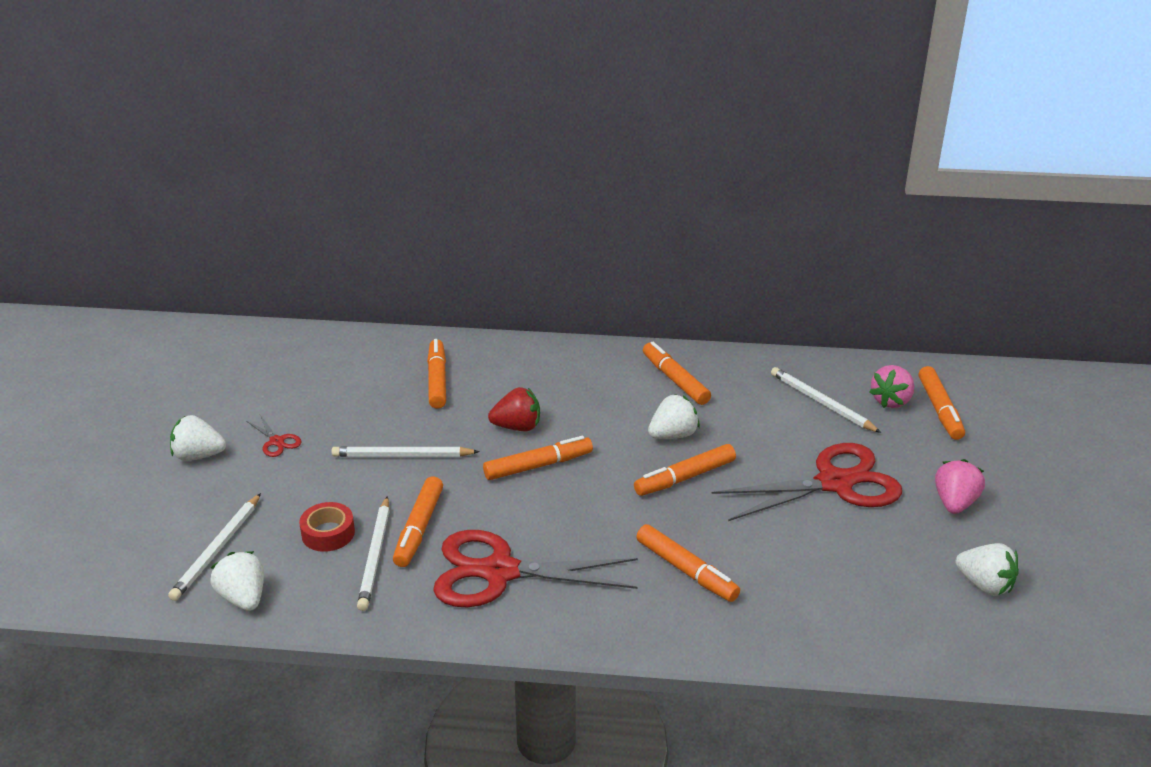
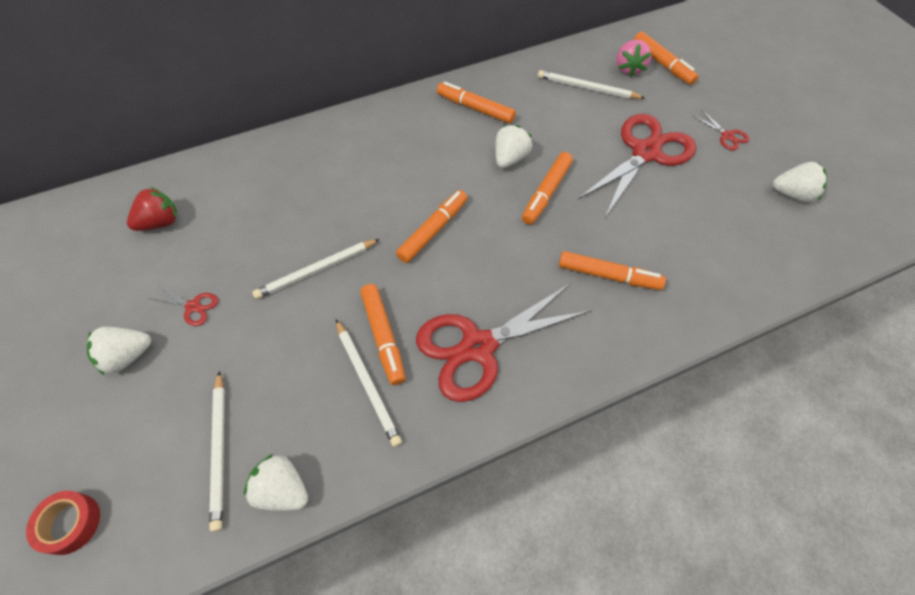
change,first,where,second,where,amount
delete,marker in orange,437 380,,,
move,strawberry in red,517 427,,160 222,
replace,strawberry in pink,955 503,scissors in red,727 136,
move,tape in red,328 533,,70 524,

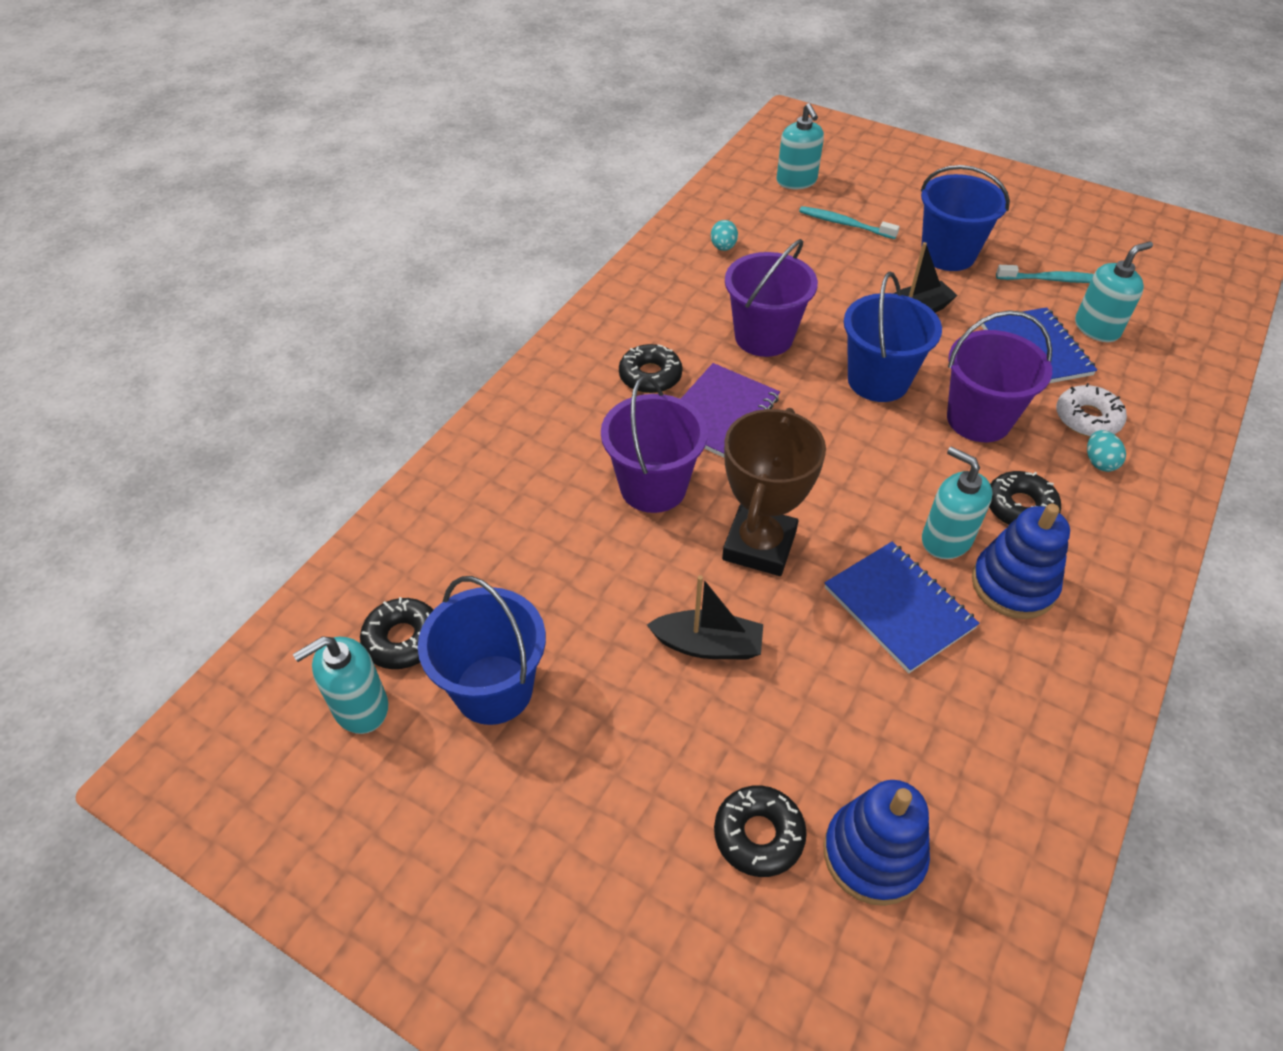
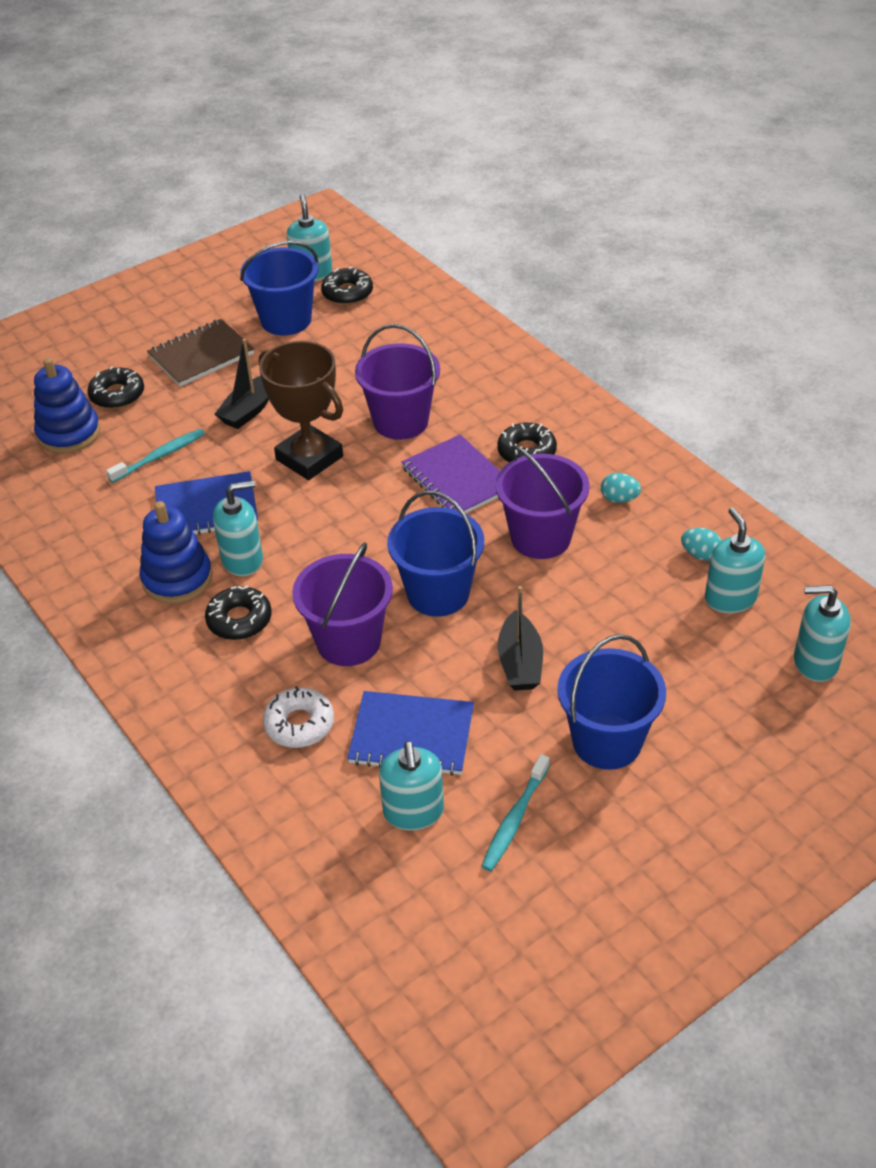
change,first,where,second,where,amount
move,toothbrush in turquoise,844 224,,160 456,
move,egg in turquoise,1099 462,,619 499,
insert,,,notebook in brown,201 355,
insert,,,soap dispenser in turquoise,730 598,

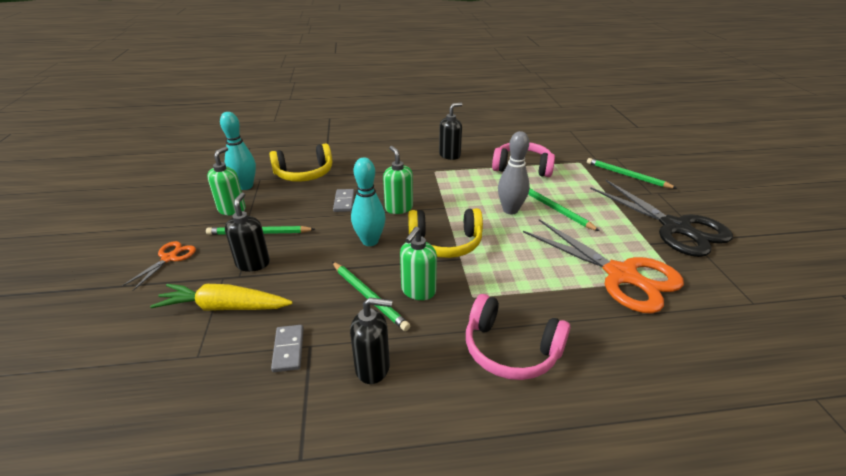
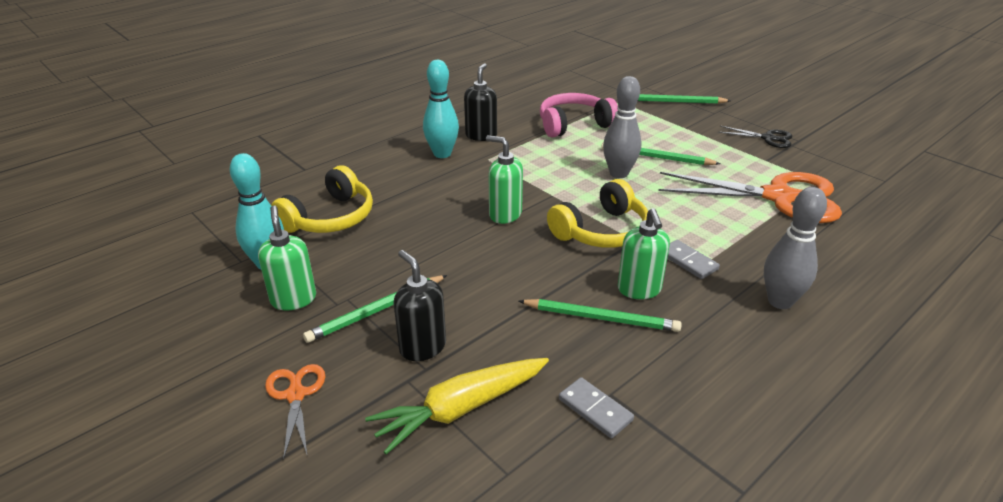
change,first,where,second,where,amount
move,bowling pin in turquoise,370 241,,442 154,
resize,scissors in black,675 227,,768 138,x0.47
move,domino in grey,344 202,,688 261,
replace,headphones in pink,510 350,bowling pin in grey,780 301,
delete,soap dispenser in black,373 368,,,

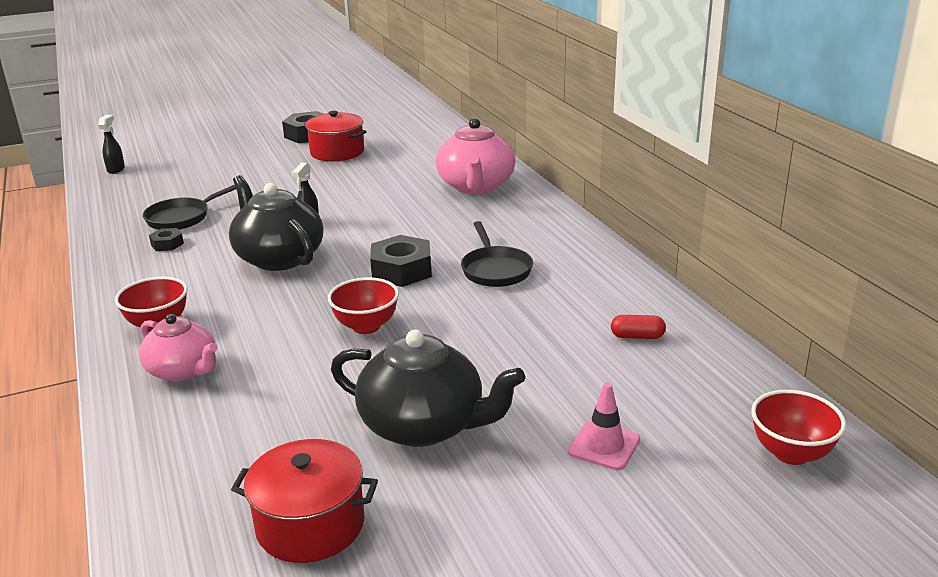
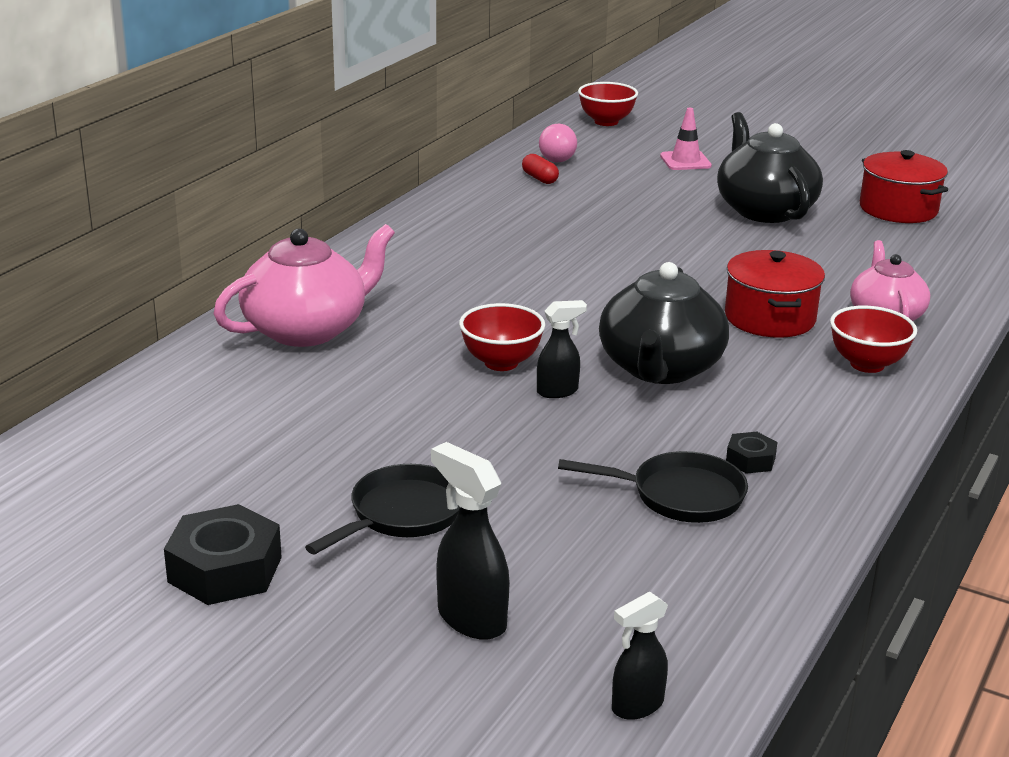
change,first,where,second,where,amount
move,pot in red,337 152,,770 318,
move,pan in black,495 270,,402 514,
delete,nut in black,402 270,,,
move,bowl in red,366 326,,501 363,
insert,,,light bulb in pink,558 157,
insert,,,spray bottle in black,470 618,

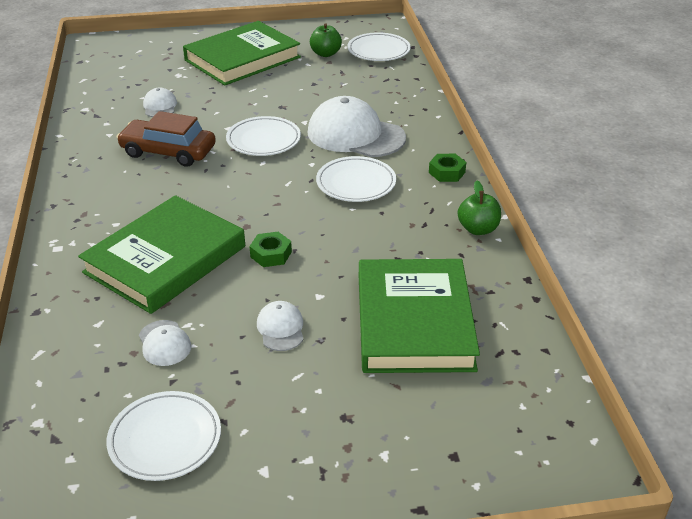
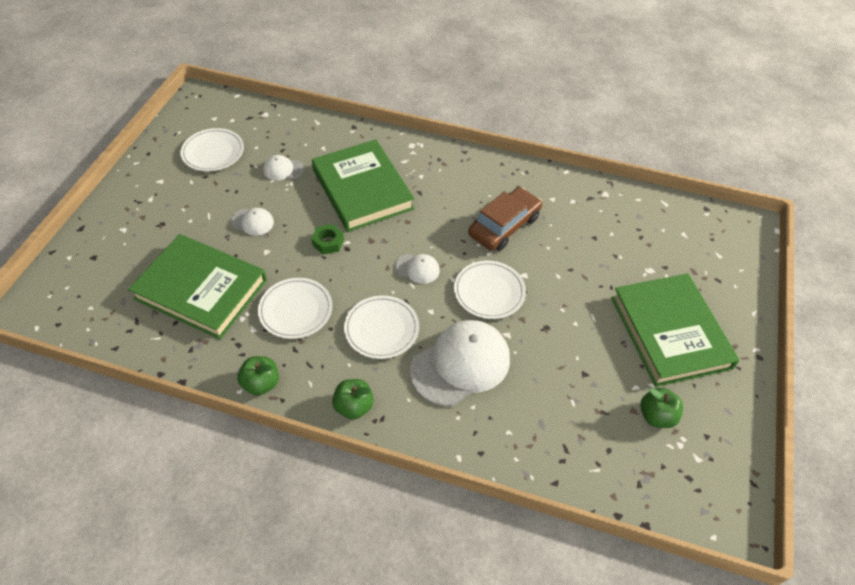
change,first,where,second,where,amount
move,plate in white,378 51,,296 310,
move,cap in white,160 106,,417 268,
replace,nut in green,446 172,apple in green,354 406,

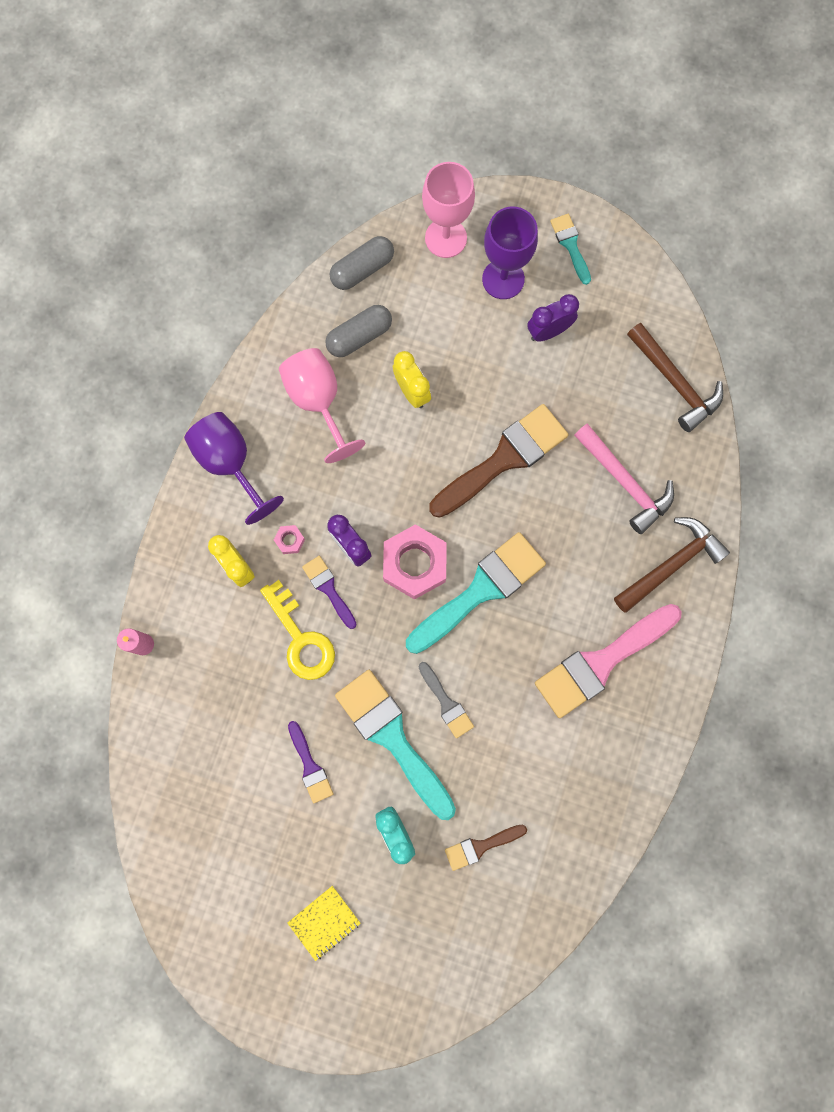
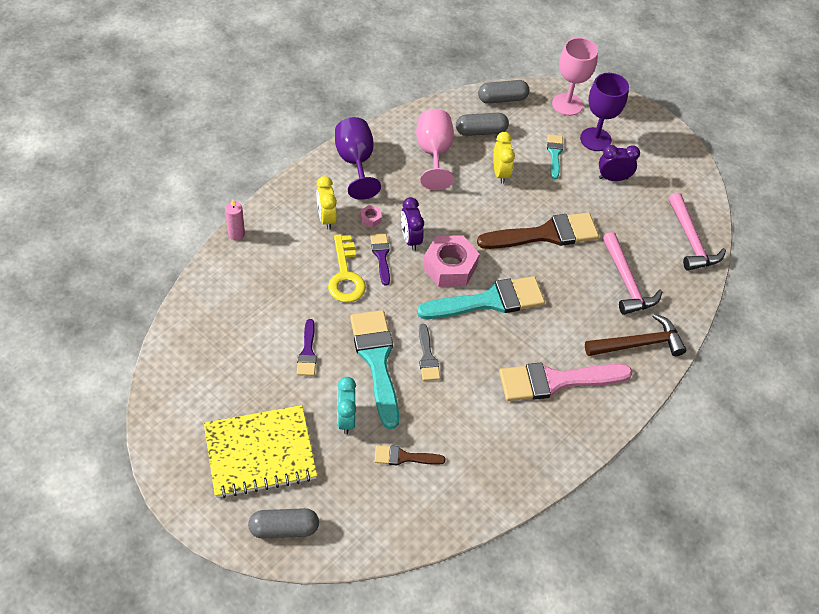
change,first,where,second,where,amount
move,brush in turquoise,570 245,,554 154,
recolor,hammer in brown,675 383,hammer in pink,691 241,
resize,notebook in yellow,324 922,,260 453,x2.12
insert,,,capsule in grey,284 529,

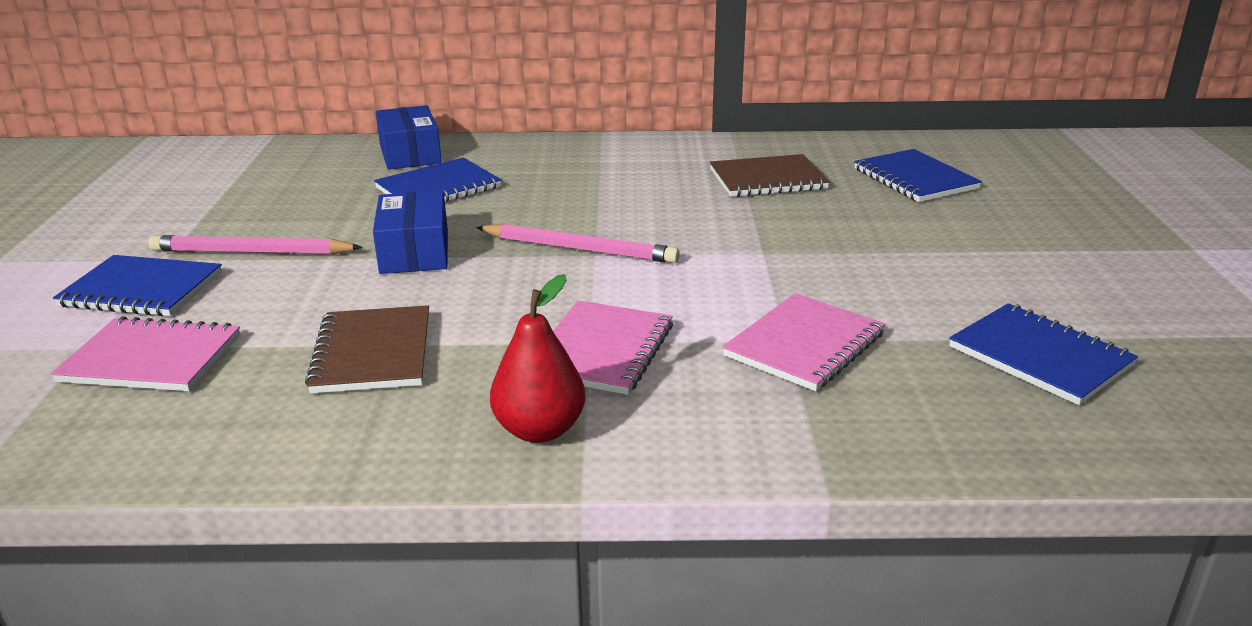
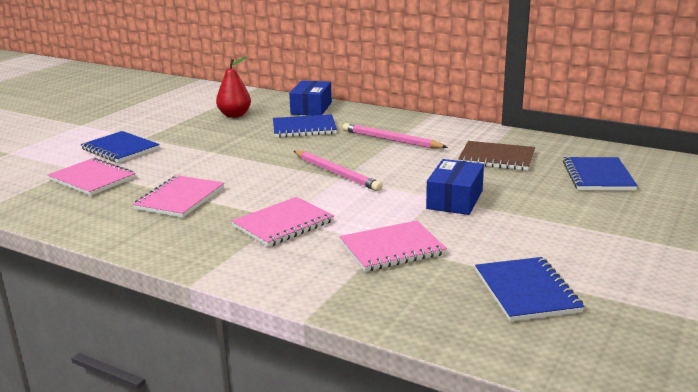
change,first,where,second,where,amount
move,box in blue,414 252,,454 200,
move,pencil in pink,252 252,,391 140,
move,pear in red,540 430,,234 115,
recolor,notebook in brown,372 353,notebook in pink,180 198,

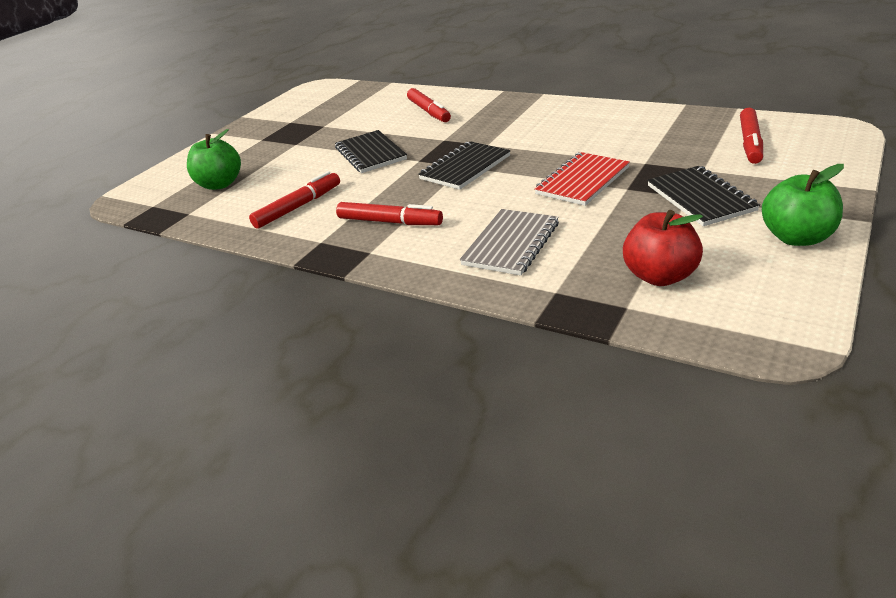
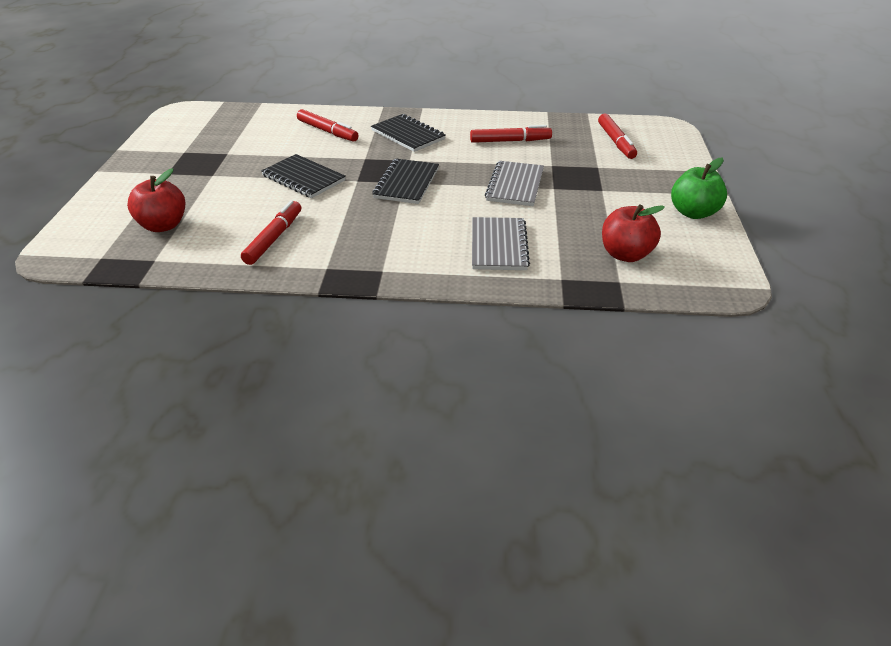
change,first,where,second,where,amount
recolor,apple in green,220 184,apple in red,163 225,
recolor,notebook in red,582 181,notebook in grey,515 185,
move,notebook in black,700 198,,408 135,
move,marker in red,389 222,,510 141,

